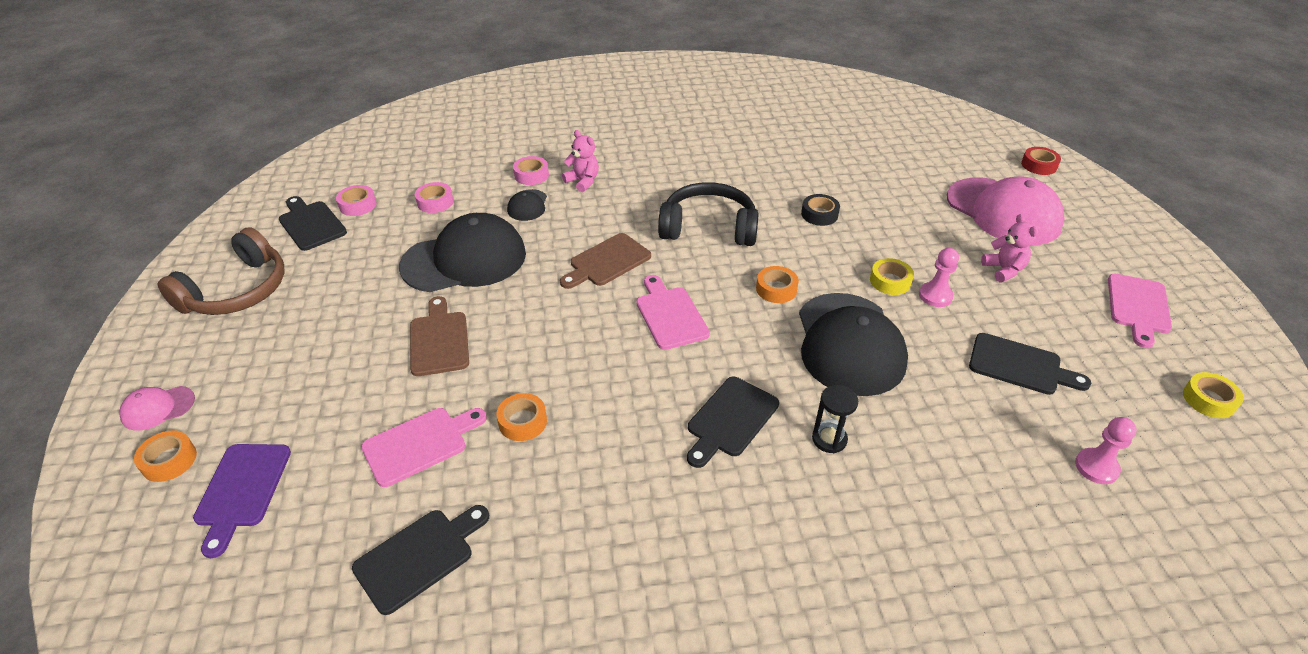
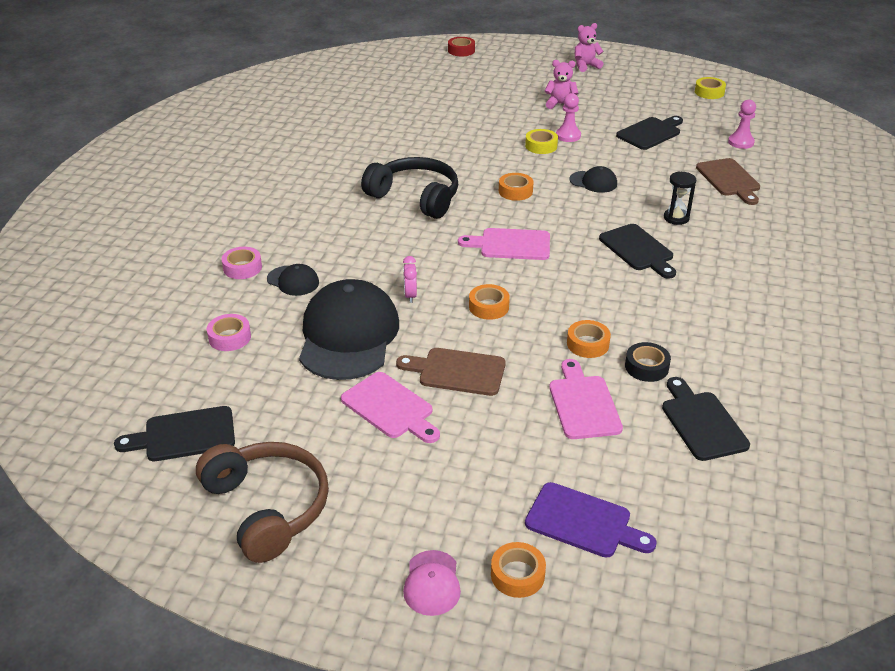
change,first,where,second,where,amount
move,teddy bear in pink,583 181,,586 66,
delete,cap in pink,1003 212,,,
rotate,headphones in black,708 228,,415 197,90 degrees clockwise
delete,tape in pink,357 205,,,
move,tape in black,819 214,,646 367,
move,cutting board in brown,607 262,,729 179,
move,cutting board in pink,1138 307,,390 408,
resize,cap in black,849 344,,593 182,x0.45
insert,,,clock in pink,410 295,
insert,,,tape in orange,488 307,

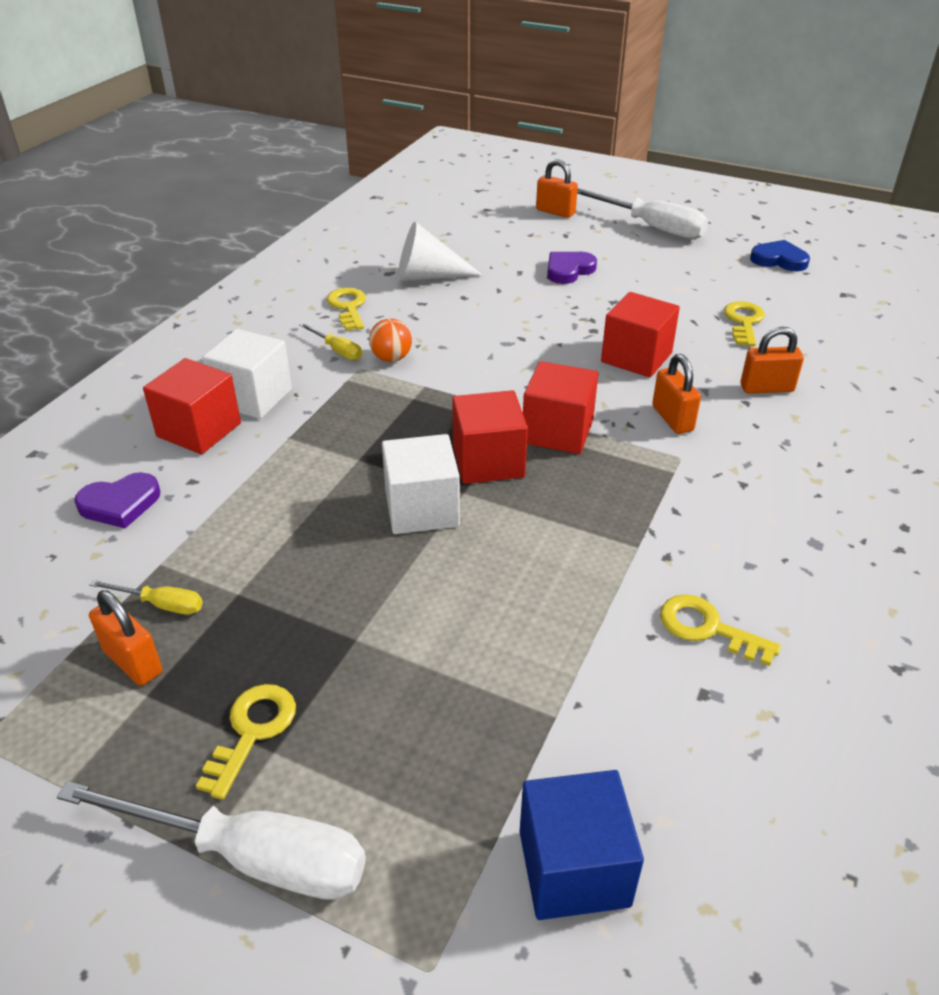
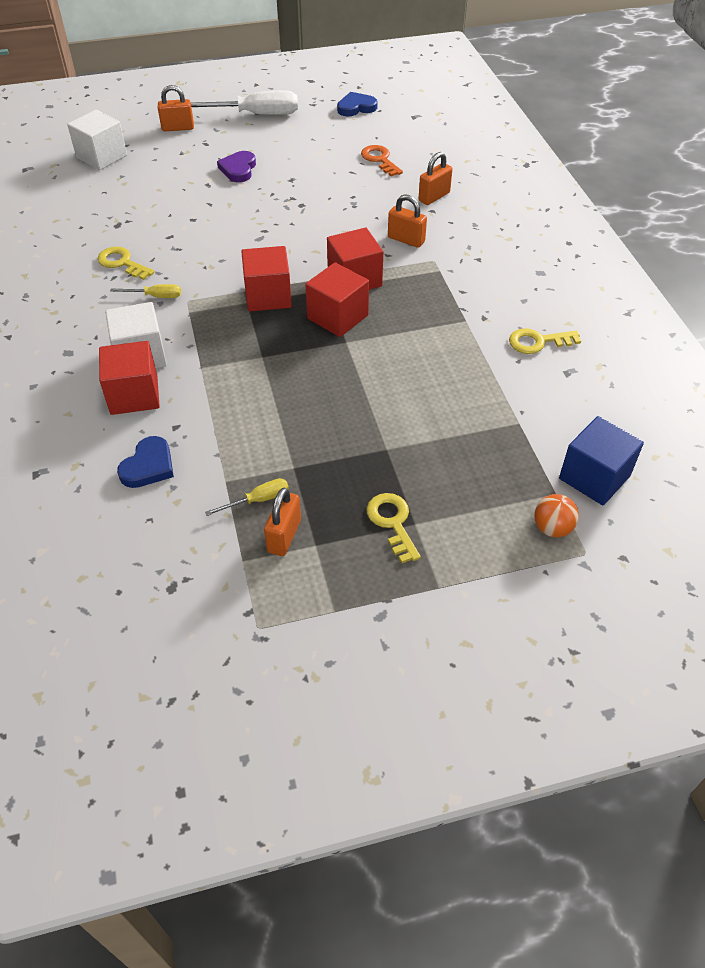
change,first,where,second,where,amount
delete,cone in white,428 276,,,
move,cube in red,636 357,,268 296,
recolor,key in yellow,744 322,key in orange,380 159,
move,ball in orange,391 358,,552 528,
move,cube in white,422 509,,102 157,
recolor,heart in purple,120 504,heart in blue,148 466,
rotate,padlock in orange,133 661,,284 536,75 degrees counterclockwise
delete,screwdriver in white,250 856,,,

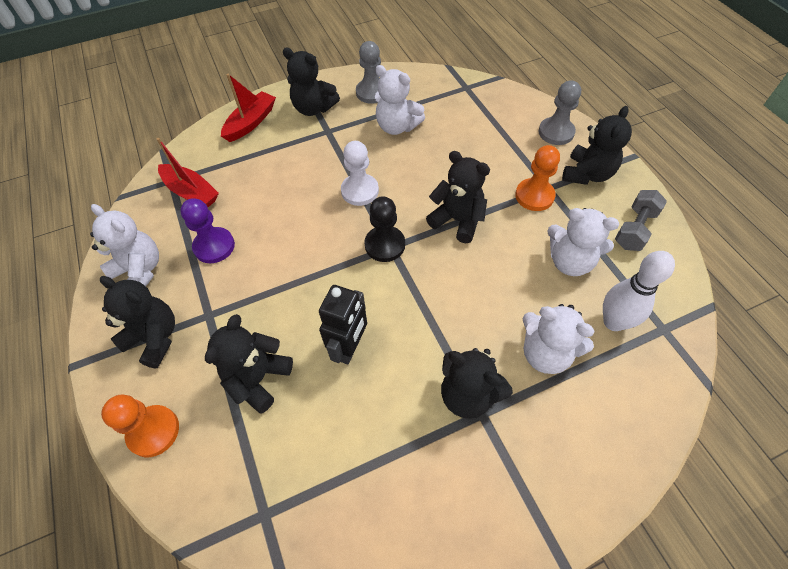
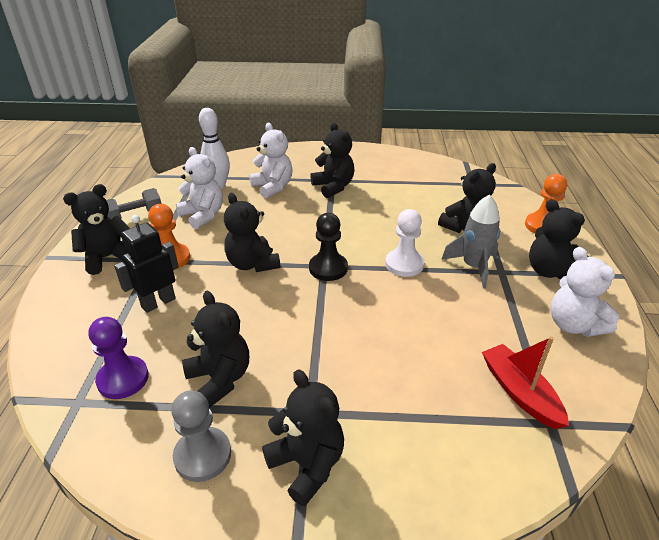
change,first,where,second,where,amount
recolor,teddy bear in white,397 127,teddy bear in black,220 379,
delete,boat in red,251 122,,,
delete,pawn in grey,556 132,,,
move,pawn in white,360 191,,404 264,
move,pawn in purple,214 246,,123 379,
move,robot in black,350 347,,158 302,
insert,,,rocket in grey,473 267,

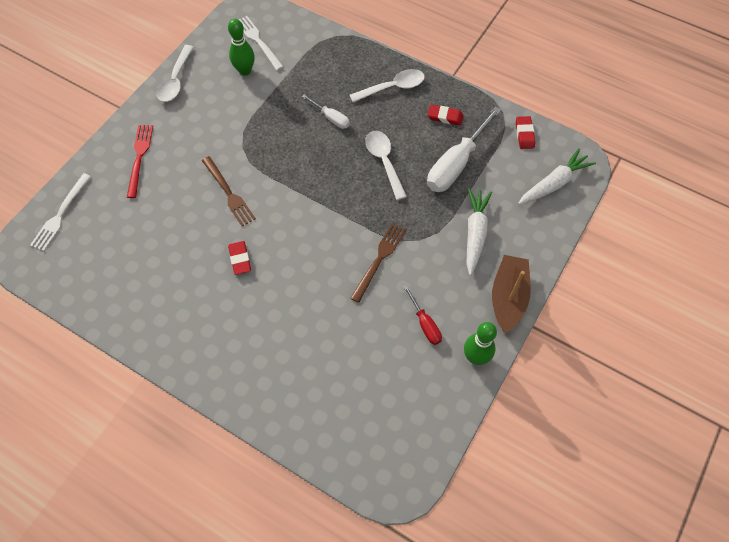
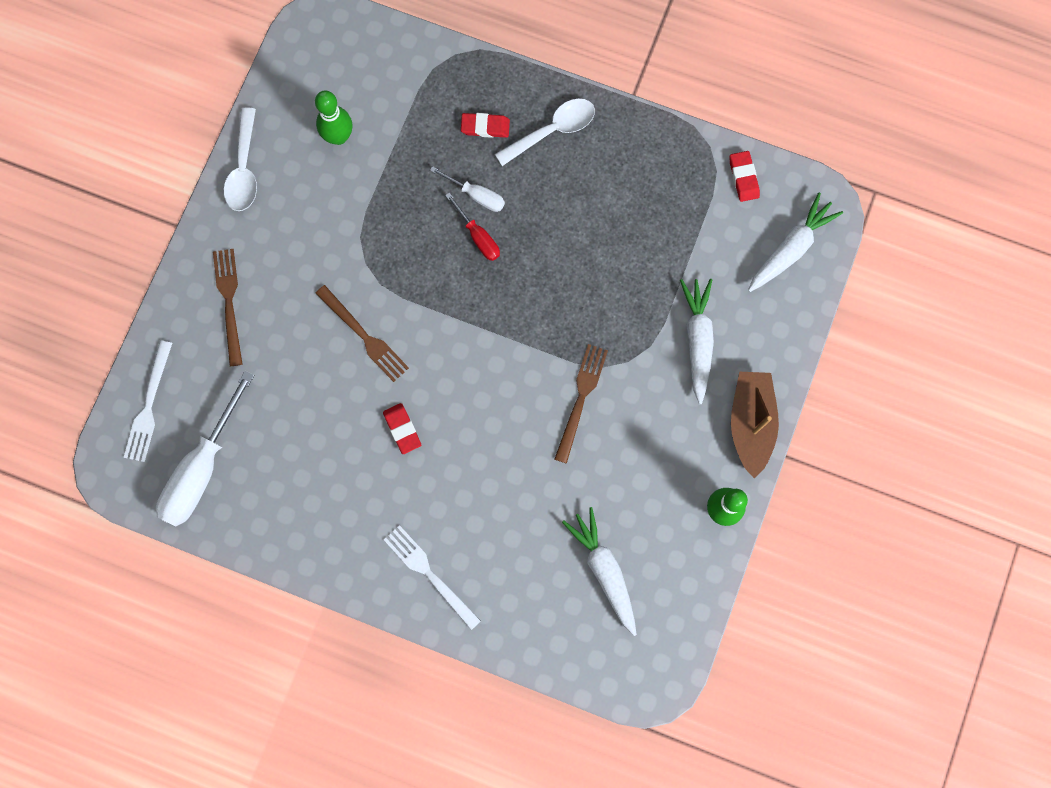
change,first,where,second,where,amount
move,fork in white,258 41,,429 574,
move,eraser in red,445 117,,485 127,
move,screwdriver in white,456 164,,202 468,
recolor,fork in red,139 157,fork in brown,229 302,
delete,spoon in white,384 161,,,
move,screwdriver in red,425 324,,478 236,
insert,,,carrot in white,604 570,

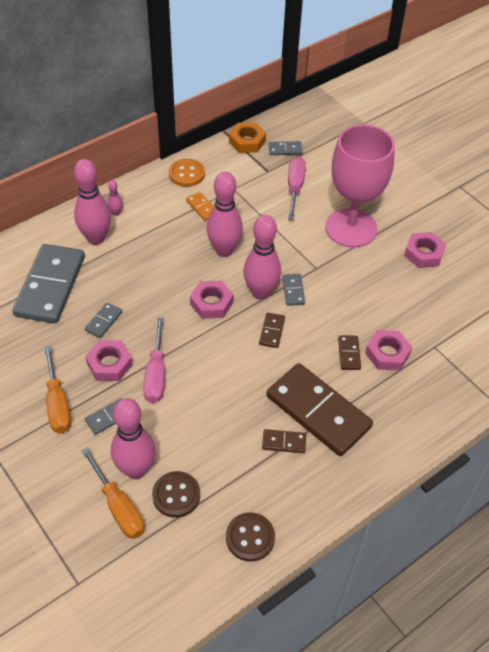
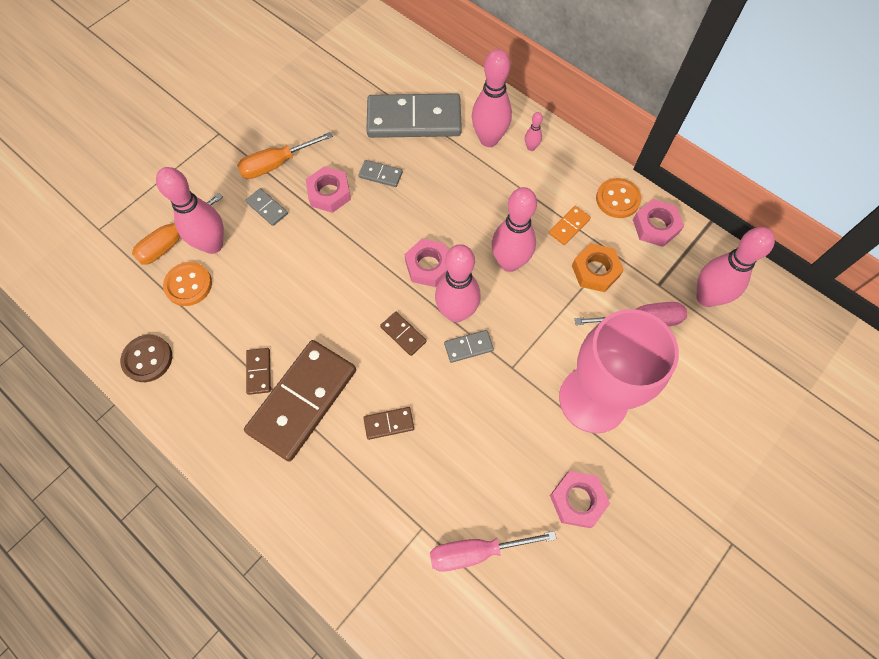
change,first,where,second,where,amount
move,nut in orange,247 141,,595 271,
replace,domino in grey,285 150,bowling pin in pink,706 297,
rotate,domino in brown,272 331,,403 334,45 degrees clockwise
move,screwdriver in pink,156 374,,476 551,
move,nut in pink,387 354,,655 226,
recolor,button in brown,176 495,button in orange,188 285,

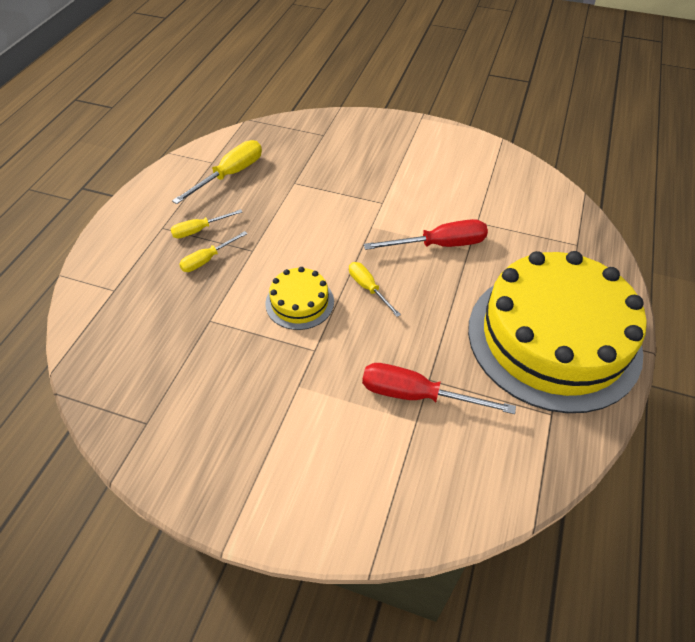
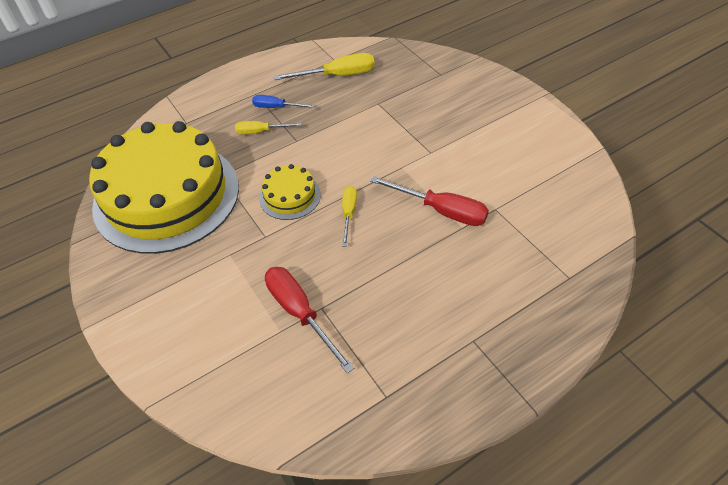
change,first,where,second,where,amount
recolor,screwdriver in yellow,199 230,screwdriver in blue,276 107,
move,cake in yellow,553 338,,166 196,

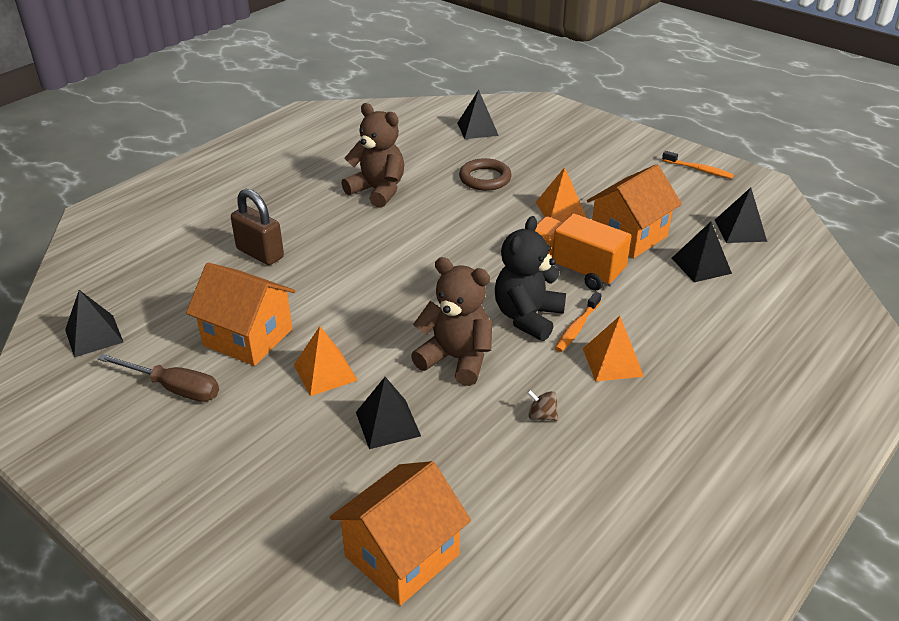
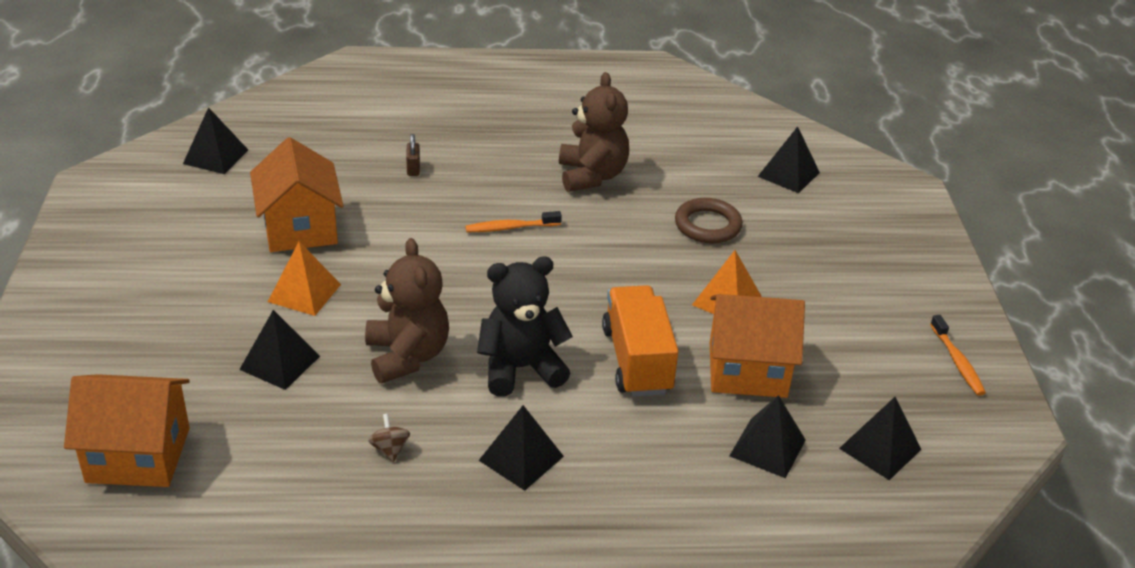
change,first,where,second,where,amount
resize,padlock in brown,260 253,,413 169,x0.49
move,toothbrush in orange,577 327,,510 228,
recolor,pyramid in orange,612 362,pyramid in black,521 458,
delete,screwdriver in brown,174 388,,,

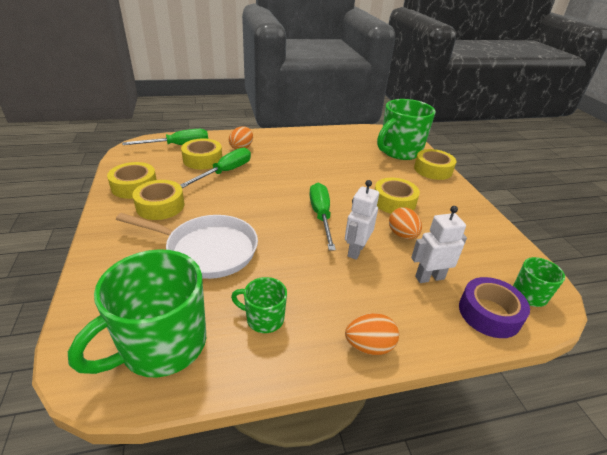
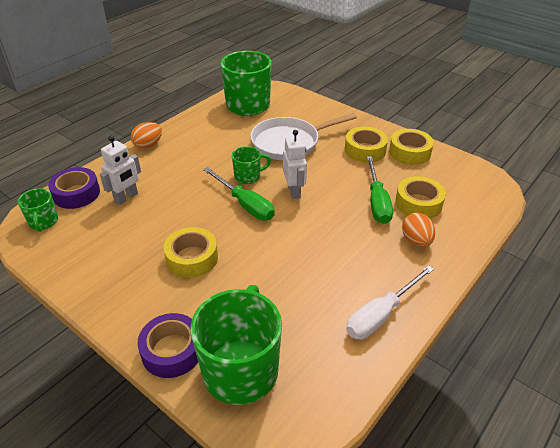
change,first,where,second,where,amount
delete,screwdriver in green,178 146,,,
recolor,tape in yellow,433 170,tape in purple,172 351,
move,robot in white,356 250,,294 191,
delete,egg in orange,402 235,,,
move,mug in green,264 319,,248 176,
insert,,,screwdriver in white,381 314,

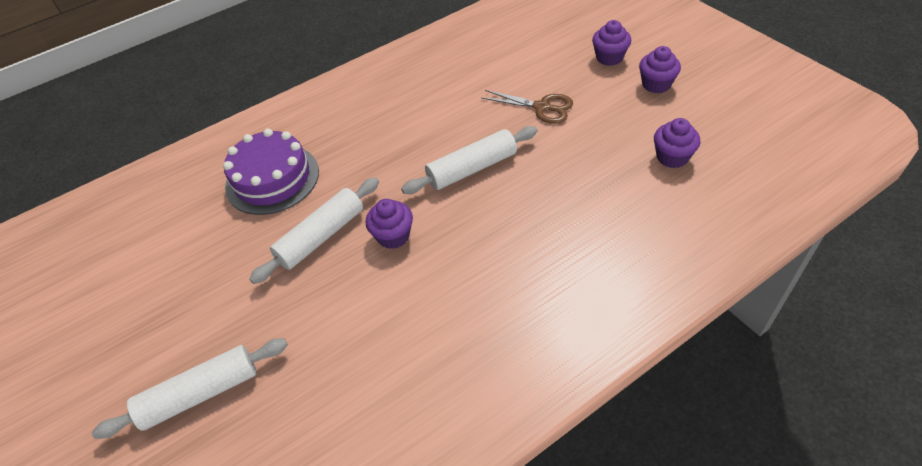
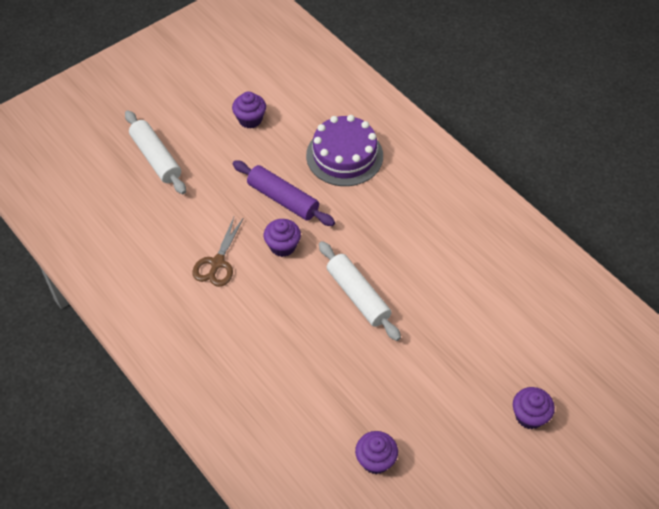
change,first,where,second,where,amount
move,cupcake in purple,656 84,,250 119,
move,scissors in brown,542 107,,217 263,
recolor,rolling pin in white,321 237,rolling pin in purple,283 199,

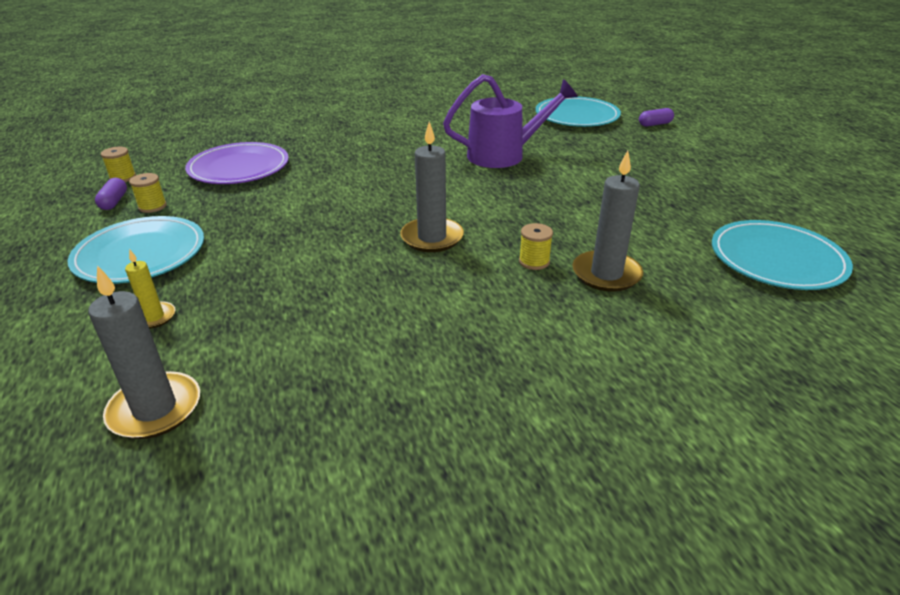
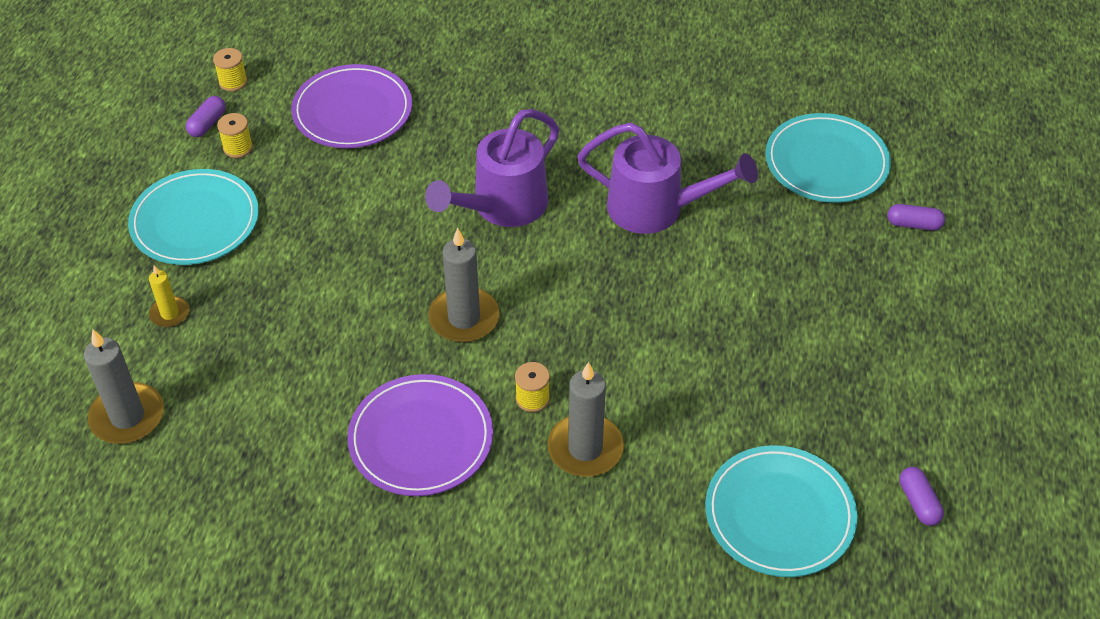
change,first,where,second,where,amount
insert,,,watering can in purple,502 207,
insert,,,plate in purple,421 439,
insert,,,capsule in purple,918 502,

